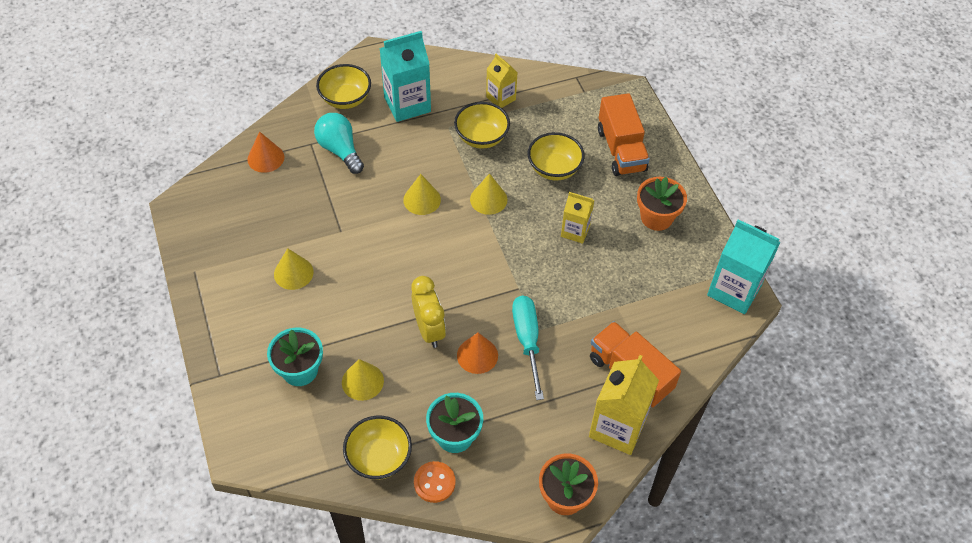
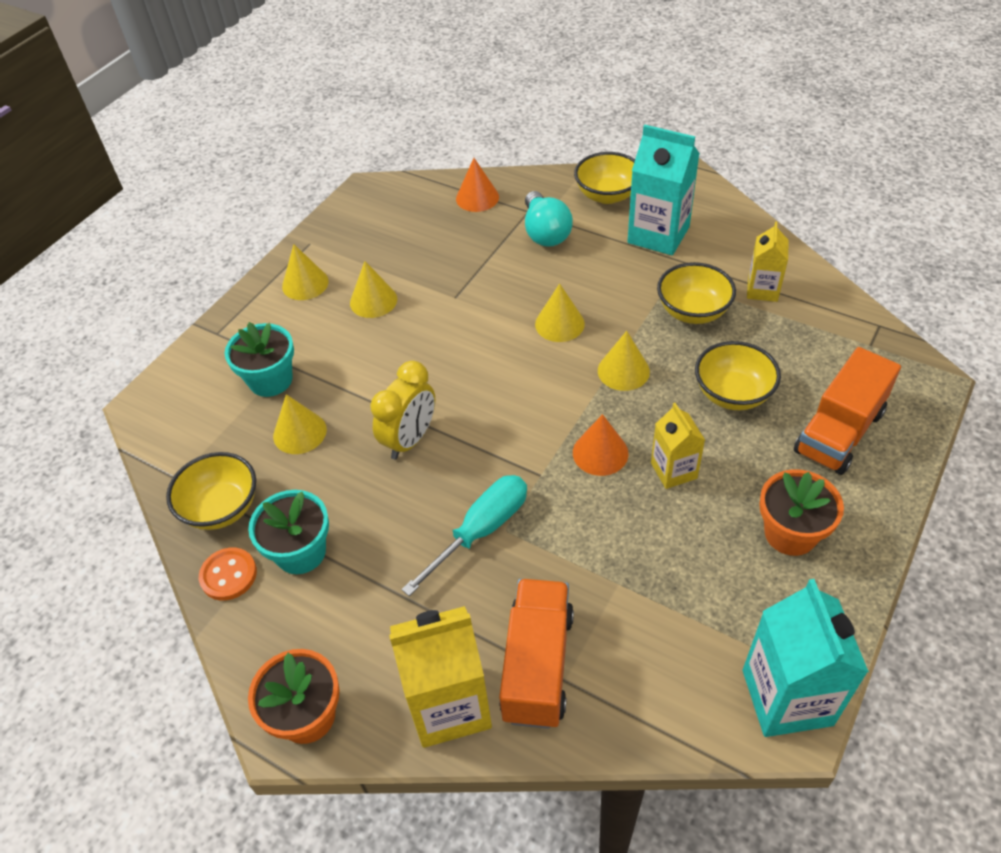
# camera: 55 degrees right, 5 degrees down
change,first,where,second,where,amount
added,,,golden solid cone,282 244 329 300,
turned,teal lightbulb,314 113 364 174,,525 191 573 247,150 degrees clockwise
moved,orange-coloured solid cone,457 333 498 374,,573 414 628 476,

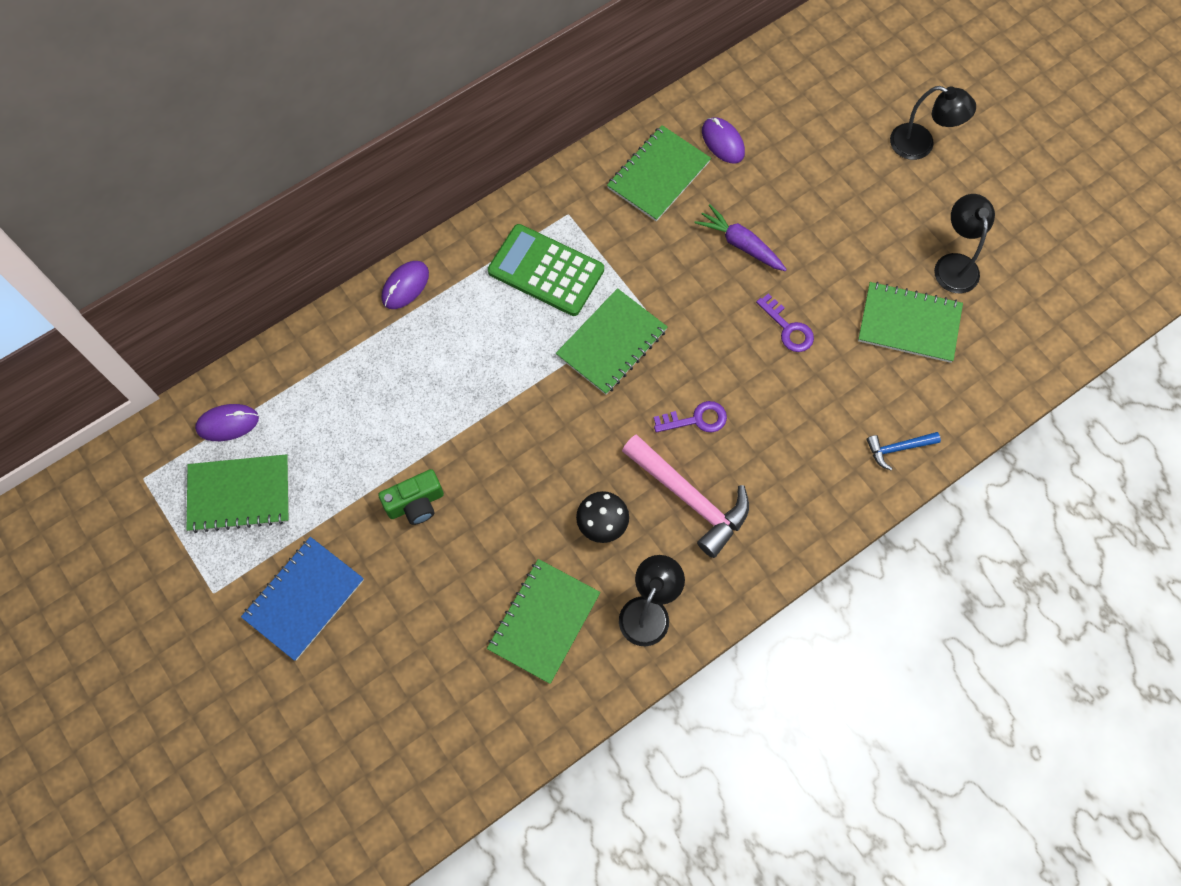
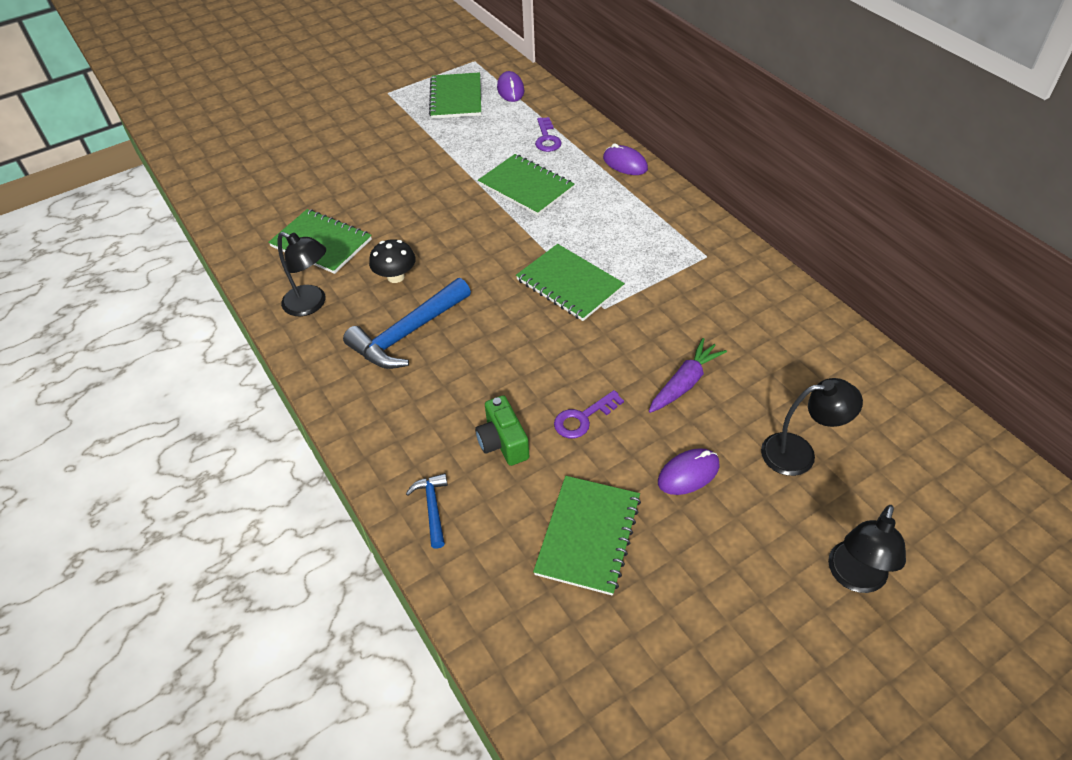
# camera: 95 degrees right, 20 degrees down
change,first,where,second,where,amount
recoloured,pink hammer,622 435 749 558,blue hammer,343 278 471 369,
moved,green camera,378 469 444 525,,475 395 530 466,
moved,green notebook,607 125 711 221,,478 154 575 216,
moved,purple key,654 401 727 433,,535 117 562 152,
moved,purple mouse,702 117 745 163,,658 448 720 495,
moved,black lamp,934 194 995 293,,761 378 863 476,
removed,blue notebook,241 537 364 661,,,
removed,green calculator,488 224 604 316,,,

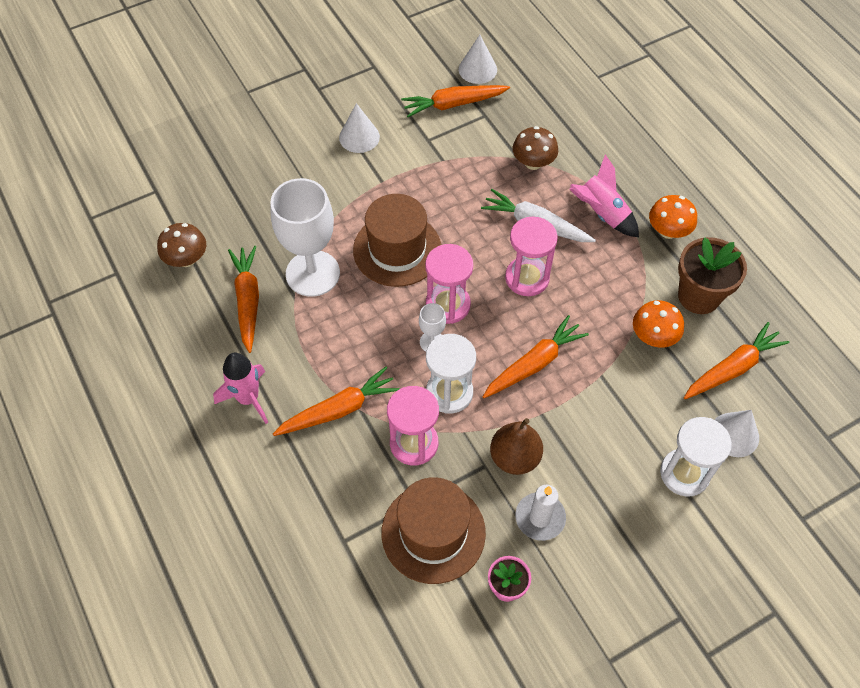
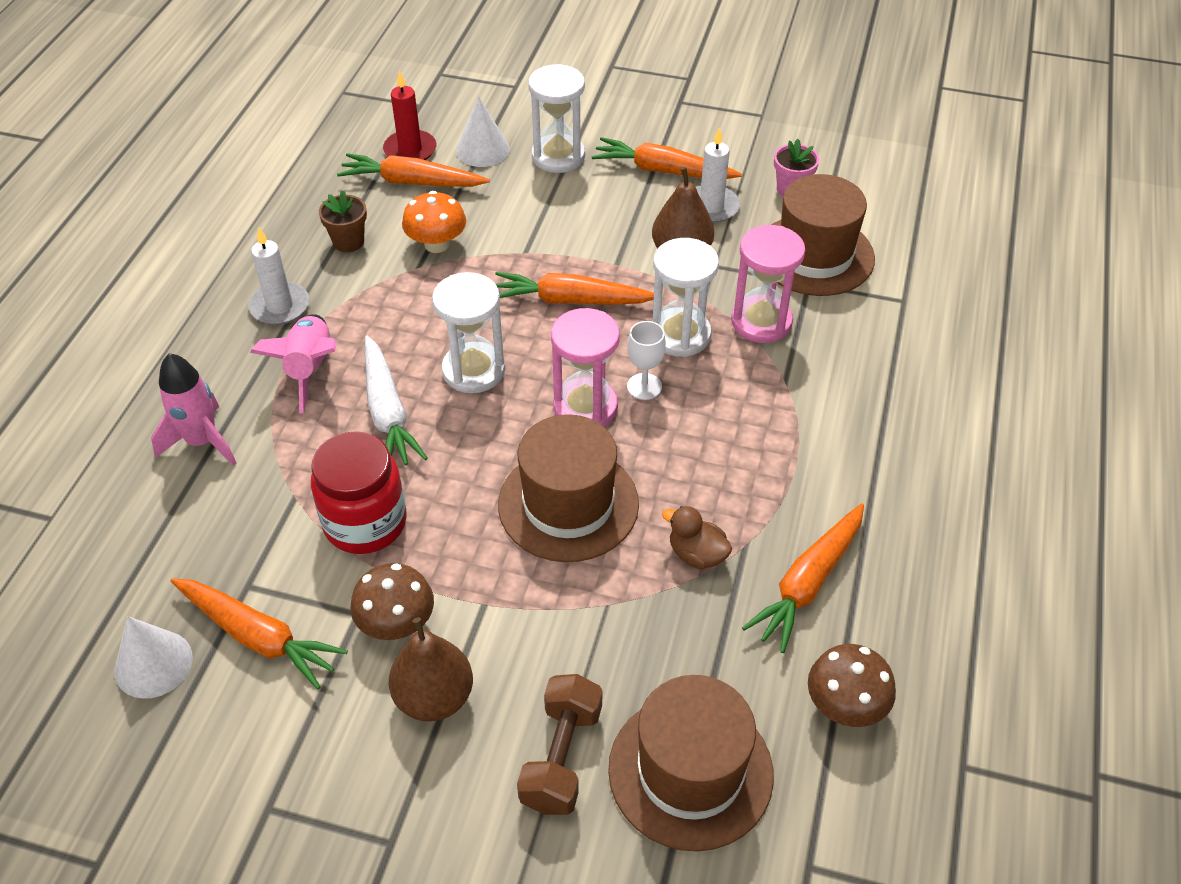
# camera: 135 degrees left, 10 degrees down
change,first,where,second,where,amount
moved,pink spaceship,213 353 268 424,,151 353 236 466,
replaced,orange-coloured mushroom,649 195 697 239,white candle,248 228 309 325,
added,,,scarlet jam jar,311 431 407 554,
resized,dark brown flower pot,678 237 747 314,,319 191 367 252,x0.57
moved,dark brown mushroom,513 126 558 170,,351 563 434 640,
added,,,scarlet candle,383 71 437 160,
replaced,white solid cone,339 103 380 153,dark brown toy pear,389 617 473 721,
recoloured,pink hourglass,505 217 558 296,white hourglass,432 272 505 393,
added,,,dark brown free weight,517 674 603 815,
moved,orange-coloured toy carrot,273 367 400 436,,591 137 742 179,
added,,,dark brown top hat,608 675 774 852,
replaced,white wine glass,270 178 340 297,dark brown toy duck,662 506 732 569,

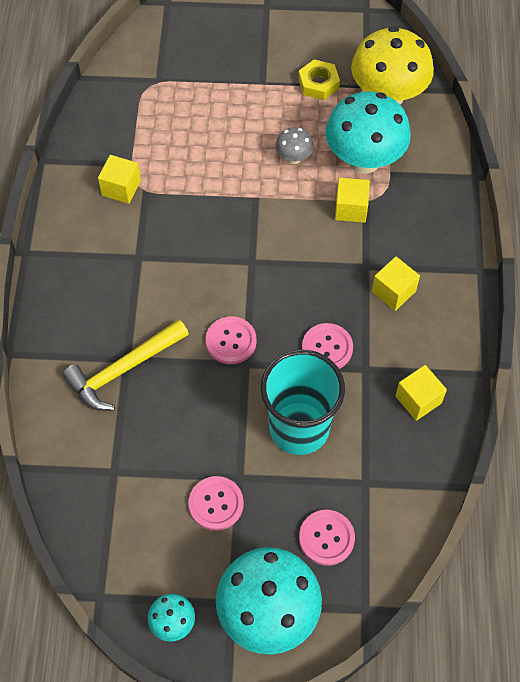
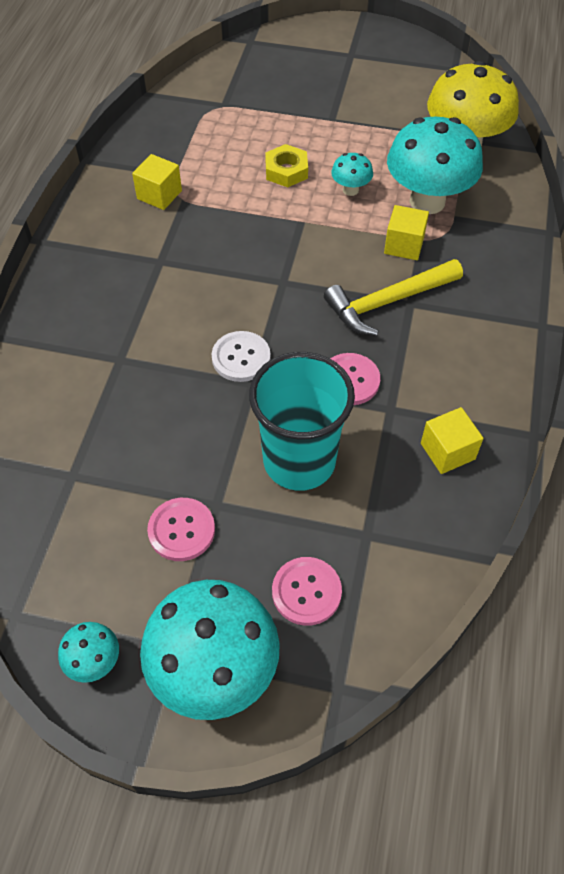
# camera: 10 degrees right, 5 degrees down
change,first,where,second,where,amount
recoloured,pink shirt button,206 316 257 364,white shirt button,212 331 271 382,
moved,golden hexagon nut,298 59 340 100,,265 144 308 187,
moved,golden hammer,62 319 189 411,,324 259 463 336,
recoloured,ash-grey mushroom,275 127 313 164,teal mushroom,331 153 373 196,
removed,golden block,372 257 420 311,,,

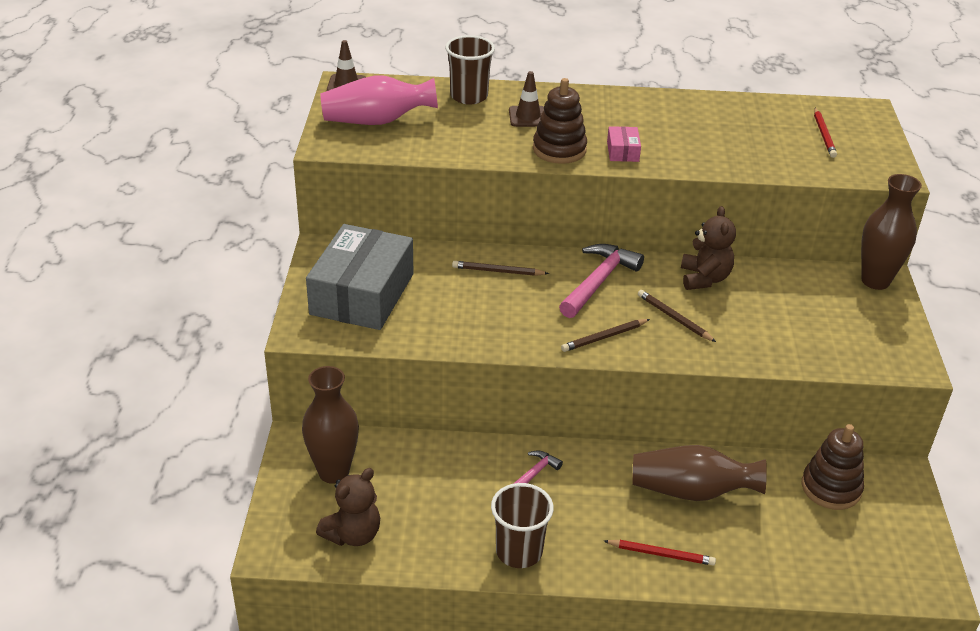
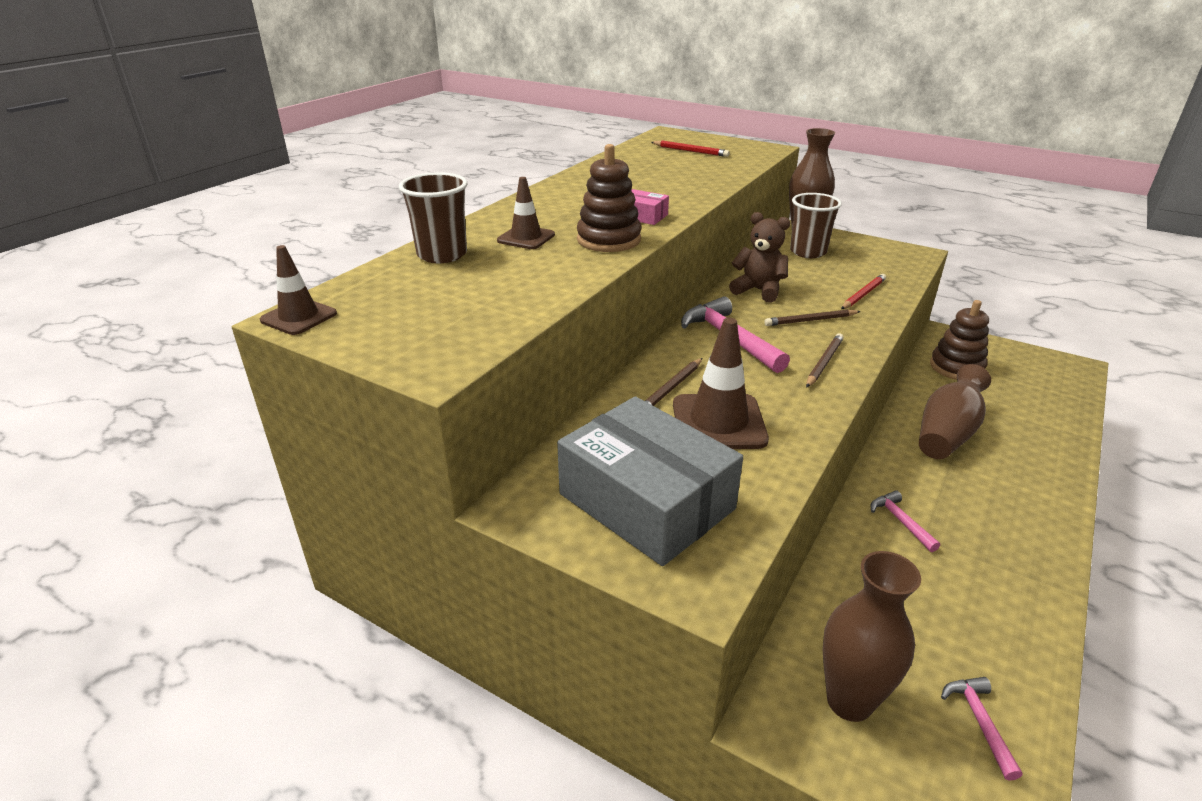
# camera: 60 degrees left, 5 degrees down
change,first,where,second,where,amount
added,,,dark brown safety cone,673 318 769 449,
moved,dark brown cup,491 483 554 568,,790 193 842 258,
turned,dark brown wooden pencil,561 319 650 352,,806 333 844 388,150 degrees counterclockwise
moved,scarlet wooden pencil,604 540 716 566,,841 274 886 309,
replaced,dark brown teddy bear,316 468 380 546,pink hammer,941 677 1022 781,
removed,pink tall vase,320 75 438 125,,,

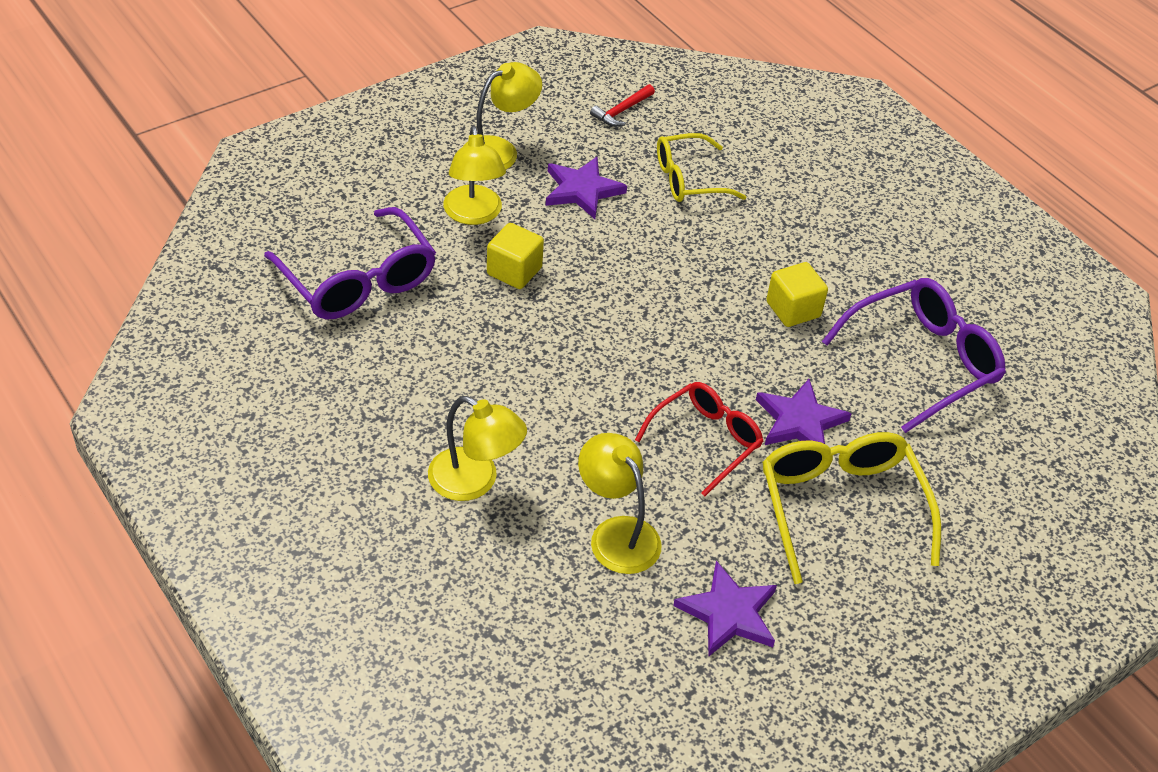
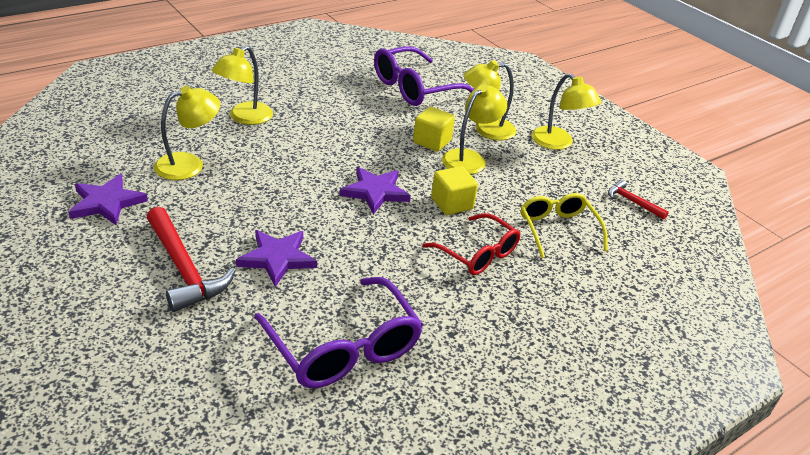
# camera: 90 degrees right, 10 degrees down
change,first,where,second,where,amount
replaced,golden glasses,762 432 941 584,scarlet hammer,146 207 236 312,
moved,purple five-pointed star,546 157 627 219,,340 167 411 215,
moved,scarlet glasses,635 382 763 496,,422 213 520 275,
moved,golden block,766 262 828 327,,431 166 478 215,
added,,,golden lamp,442 84 507 174,

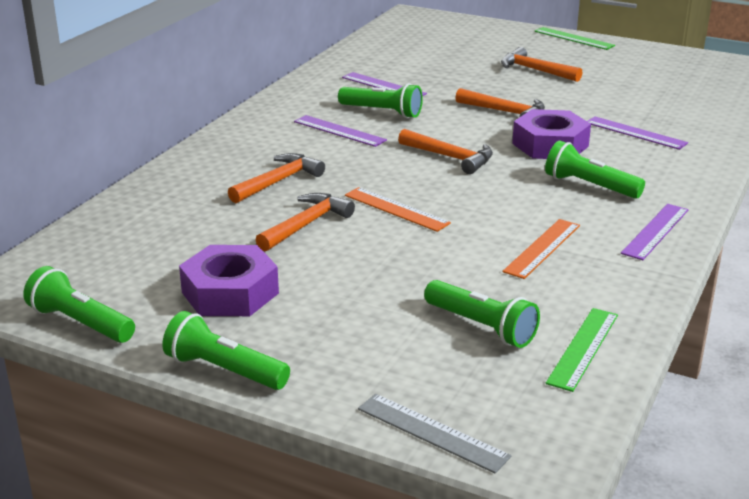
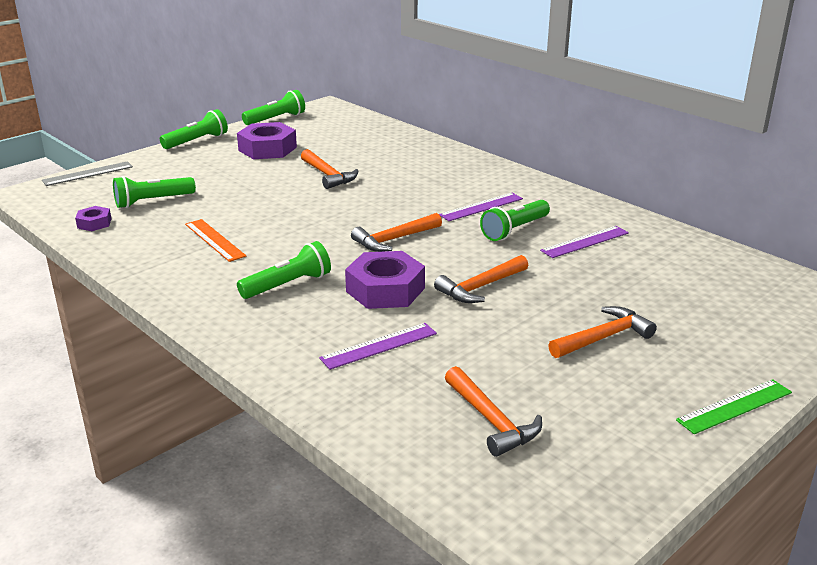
# camera: 110 degrees right, 0 degrees up
change,first,where,second,where,amount
replaced,green measuring stick,546 308 618 392,purple hexagon nut,75 206 112 231,
moved,orange-coloured hammer,228 153 325 203,,445 366 542 457,
removed,orange-coloured measuring stick,345 187 451 232,,,
removed,purple measuring stick,621 204 689 260,,,

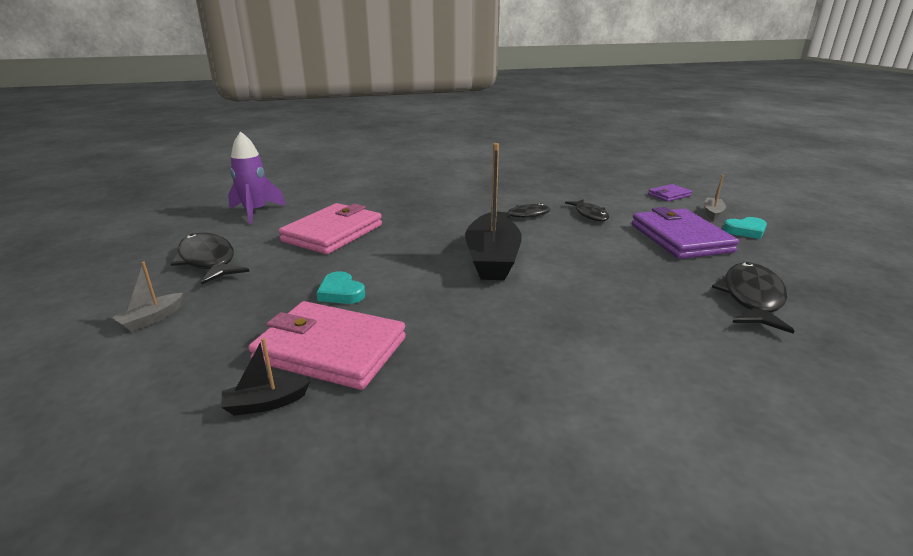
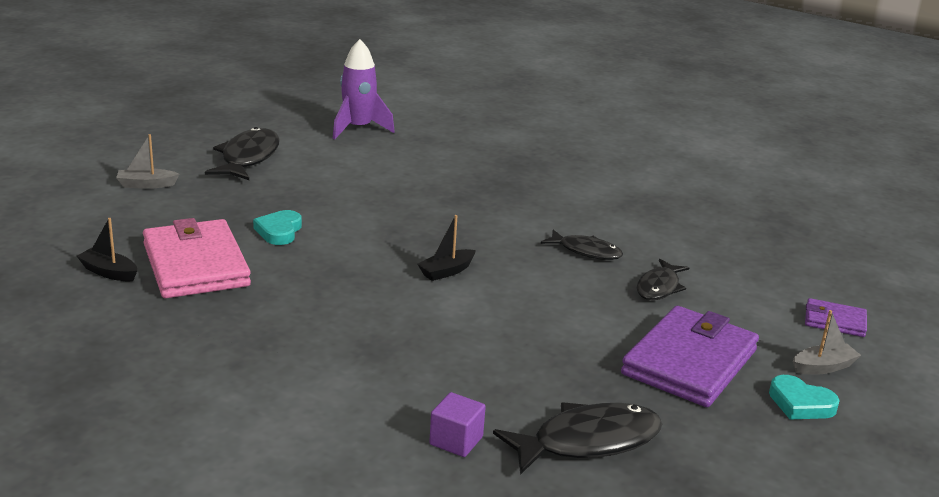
# camera: 45 degrees right, 0 degrees up
change,first,where,second,where,amount
resized,black sailboat,465 143 522 280,,417 215 476 281,x0.44
added,,,purple block,429 392 486 457,
removed,pink card wallet,278 203 382 254,,,

